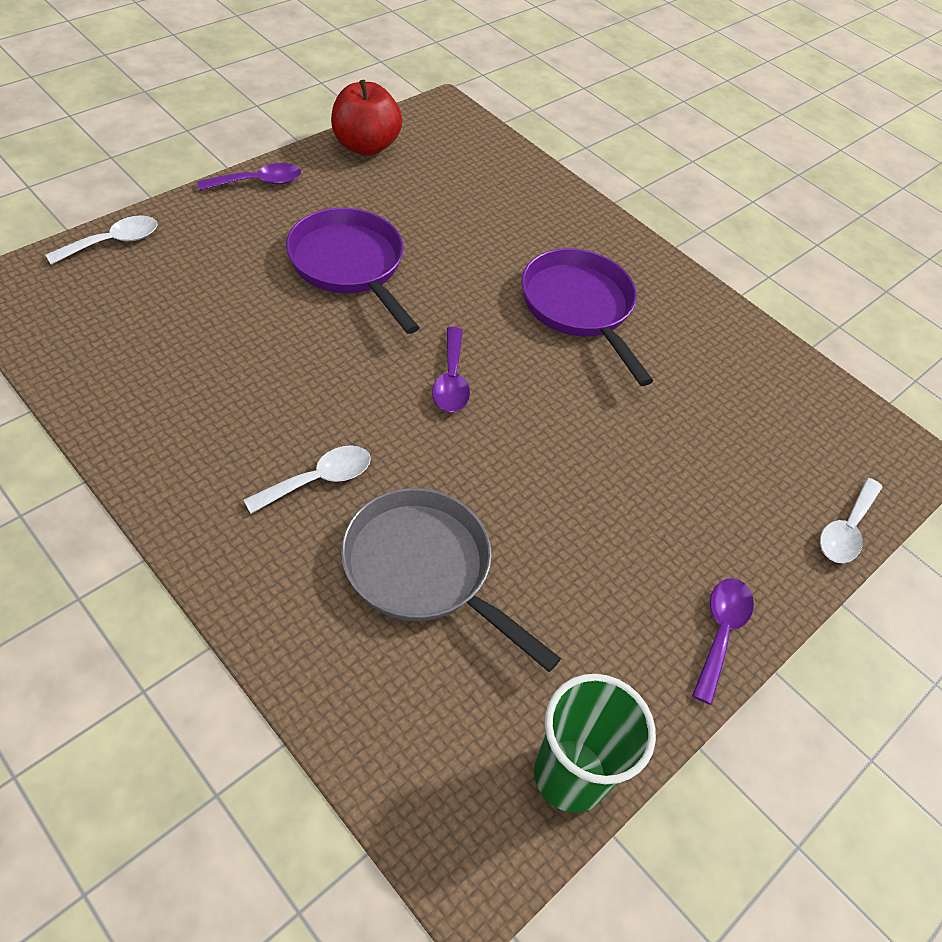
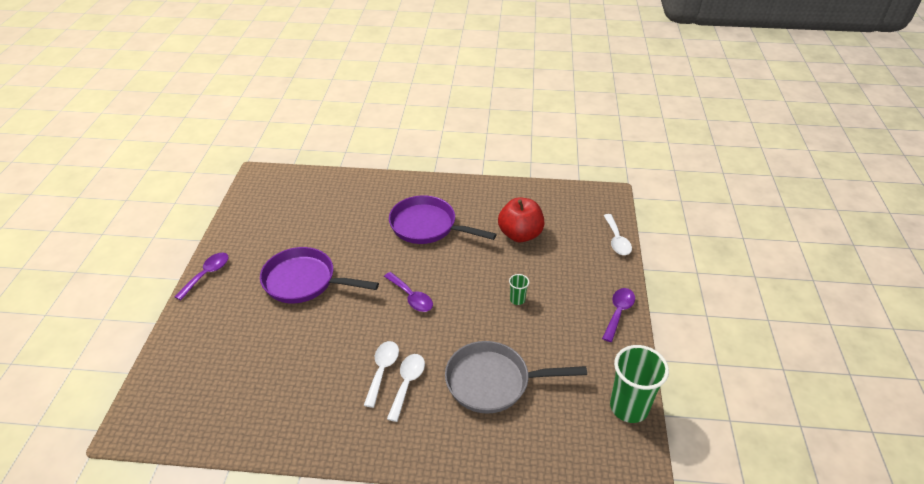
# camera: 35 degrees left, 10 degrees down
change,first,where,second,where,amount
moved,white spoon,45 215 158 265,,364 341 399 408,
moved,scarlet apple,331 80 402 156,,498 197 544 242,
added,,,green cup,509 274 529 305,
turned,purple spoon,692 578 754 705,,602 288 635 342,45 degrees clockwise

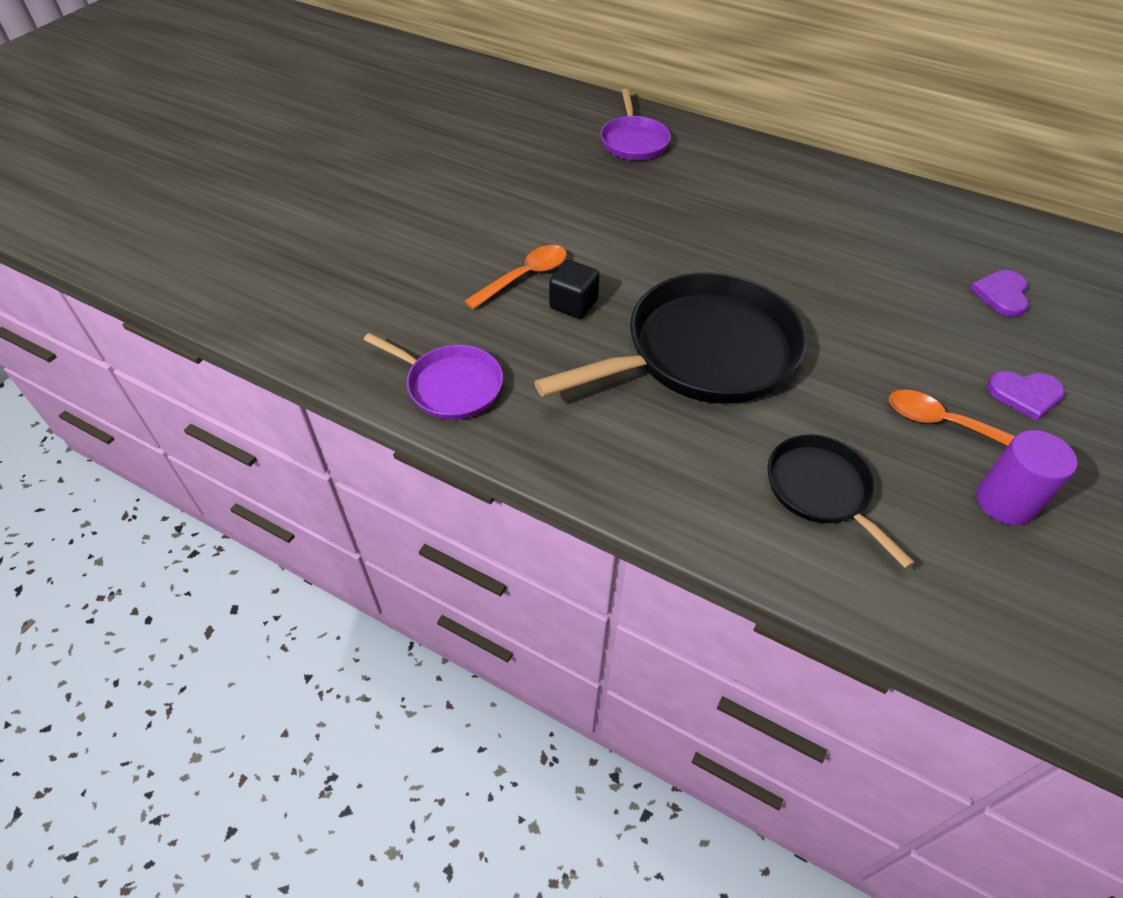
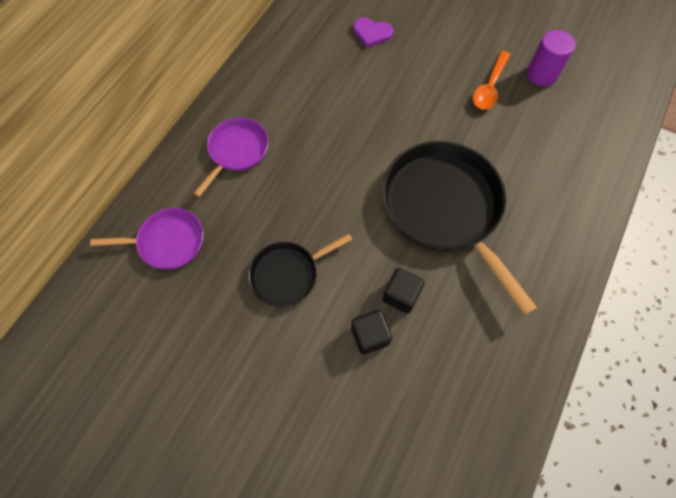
# camera: 90 degrees left, 15 degrees up
change,first,where,second,where,amount
moved,purple pan,364 333 503 420,,194 118 269 197,
moved,black pan,767 434 915 569,,248 233 352 307,
replaced,orange-coloured spoon,464 245 567 309,black block,351 310 392 354,
removed,purple love heart,987 371 1065 421,,,

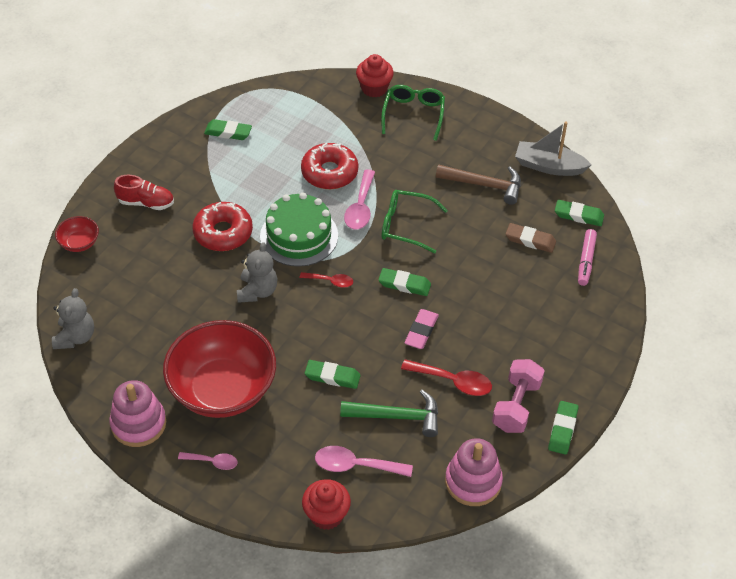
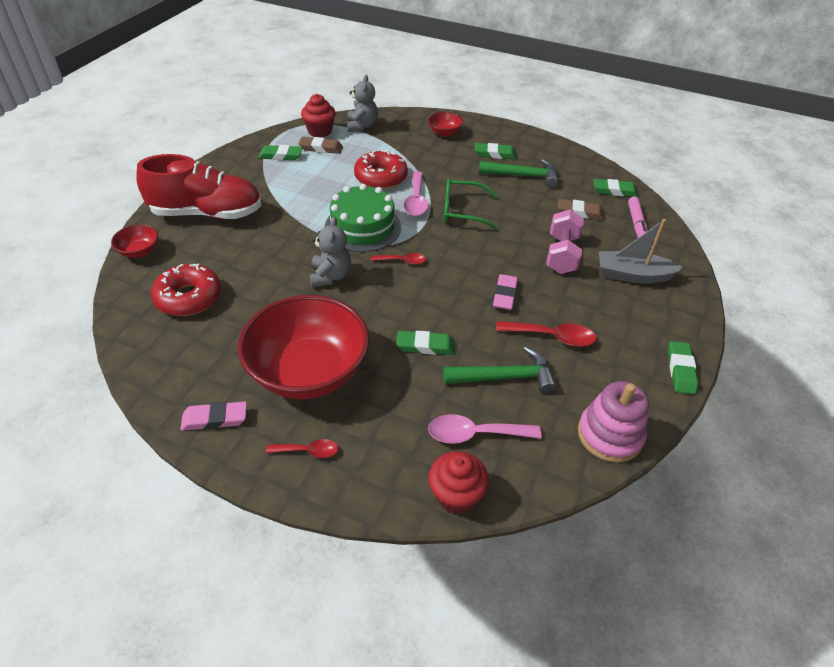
# camera: 10 degrees left, 5 degrees down
change,first,where,second,where,amount
resized,scarlet shoe,114 175 174 210,,136 154 262 219,x1.95
moved,scarlet donut,192 202 253 251,,151 263 221 316,
replaced,pink stacking rings,109 380 166 447,pink gum eraser,180 402 247 431,
recoloured,pink spoon,178 452 237 470,scarlet spoon,266 439 338 458,
added,,,dark brown gum eraser,298 137 343 154,
moved,scarlet muffin,356 54 394 97,,301 94 336 137,
moved,ash-grey teddy bear,52 288 94 349,,346 75 378 132,
replaced,green glasses,381 85 445 141,scarlet deep dish,428 112 463 137,
moved,green gum eraser,378 268 431 296,,475 143 516 160,
recoloured,dark brown hammer,436 165 521 205,green hammer,479 159 558 188,
moved,pink free weight,492 359 545 433,,546 209 584 274,
moved,ash-grey sailboat,515 121 592 176,,599 219 684 284,

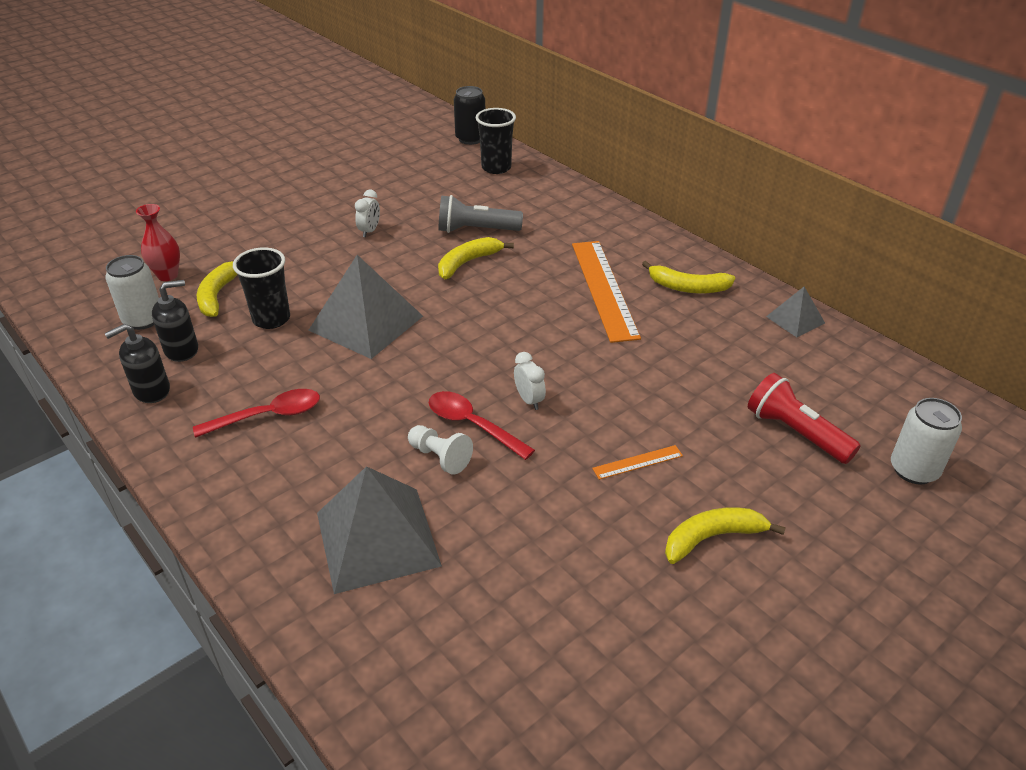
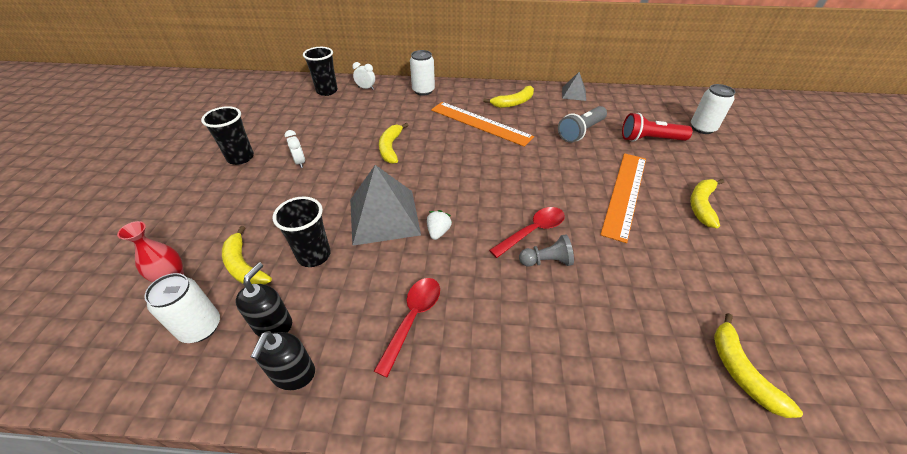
# camera: 45 degrees left, 5 degrees up
change,first,where,second,where,amount
added,,,black cup,201 106 254 165,
moved,white bedside clock,514 352 546 410,,352 62 375 90,
added,,,white tin,410 50 435 96,
added,,,white strawberry,427 210 452 240,
turned,scarlet spoon,429 391 535 460,,489 207 565 258,150 degrees clockwise
recoloured,white game pawn,408 425 473 475,ash-grey game pawn,519 235 574 267,
moved,ash-grey flashlight,438 195 523 233,,558 106 607 143,
resized,orange-coloured measuring stick,592 445 683 480,,600 153 646 243,x2.28
added,,,golden banana,714 313 803 418,
removed,ash-grey solid pyramid,317 466 442 594,,,
removed,black tin,454 86 485 145,,,

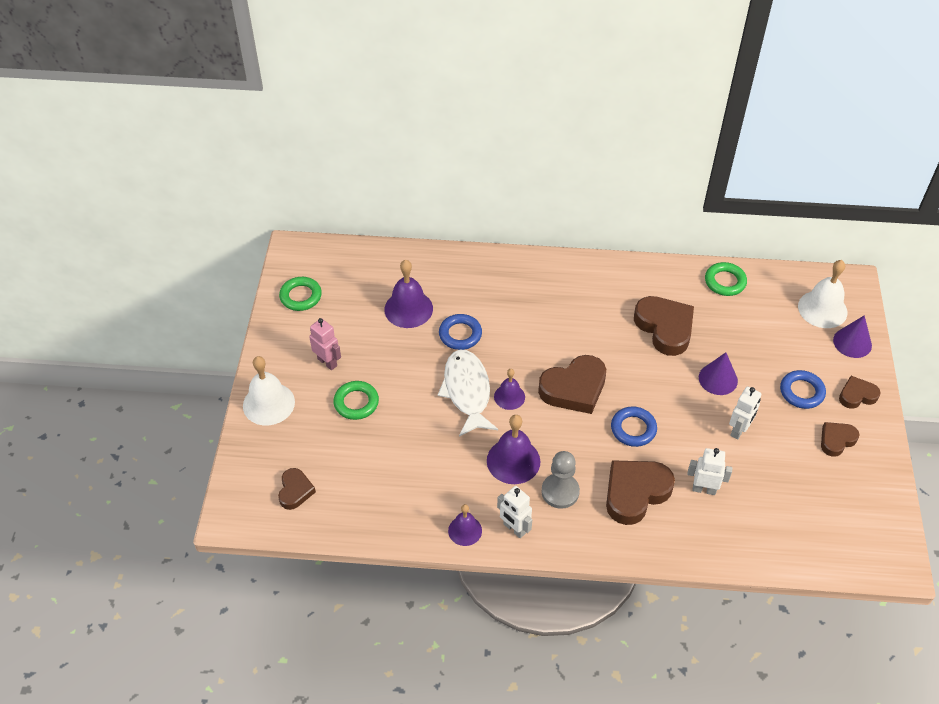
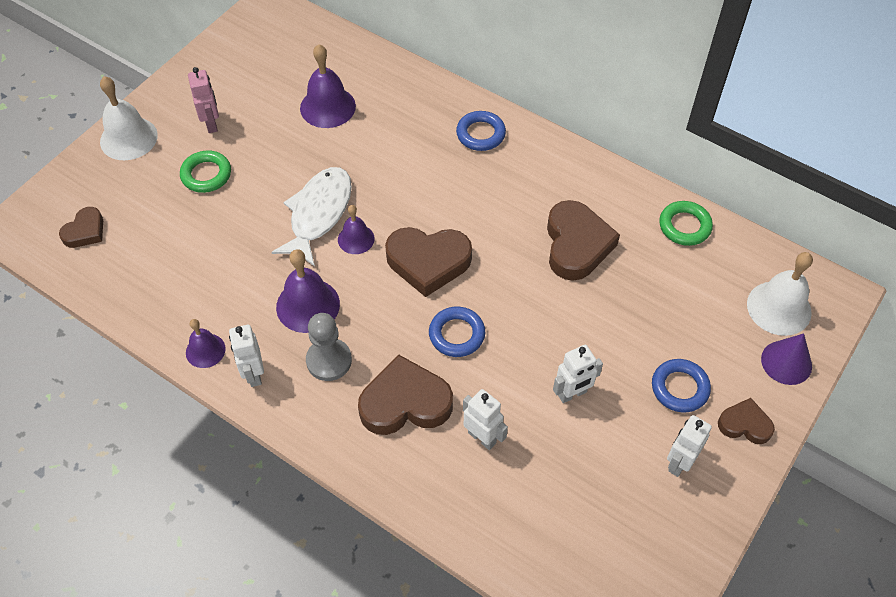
# camera: 30 degrees right, 5 degrees up
change,first,where,second,where,amount
moved,blue hoop,439 314 482 350,,456 111 506 151,
replaced,dark brown love heart,821 422 859 457,white robot,667 415 712 477,
removed,green hoop,279 277 322 311,,,
removed,purple solid cone,699 353 738 395,,,

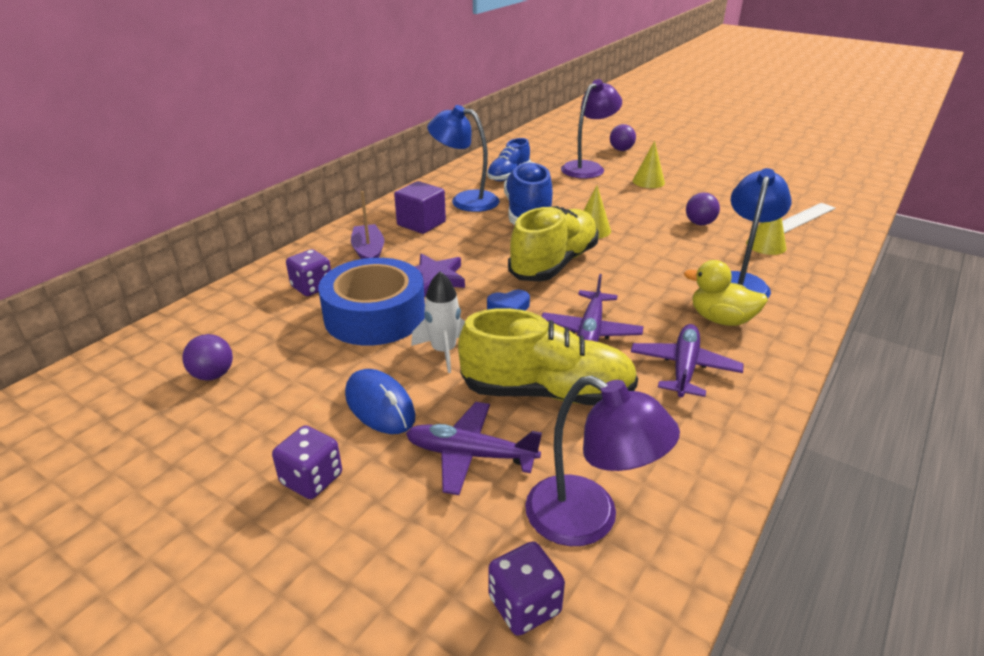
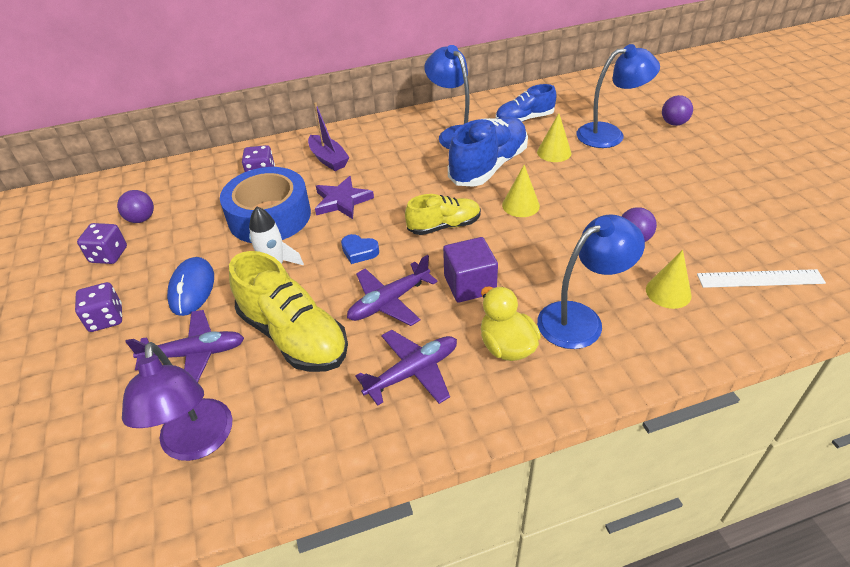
# camera: 40 degrees right, 10 degrees up
change,first,where,second,where,amount
moved,purple game die,489 542 565 636,,77 223 127 264,
turned,purple toy plane,406 402 542 495,,125 310 244 383,120 degrees clockwise
turned,purple sailboat,351 191 384 259,,308 103 350 171,120 degrees clockwise
resized,golden shoe,508 206 598 281,,405 194 481 235,x0.61
moved,purple block,394 181 446 234,,443 237 498 303,
moved,golden solid cone,633 141 665 188,,537 113 571 162,
recoloured,purple lamp,561 79 622 179,blue lamp,576 44 660 148,

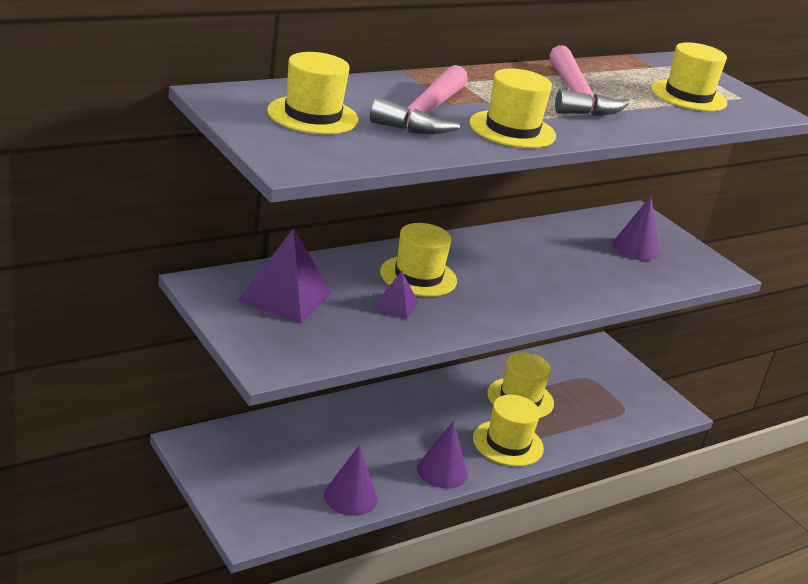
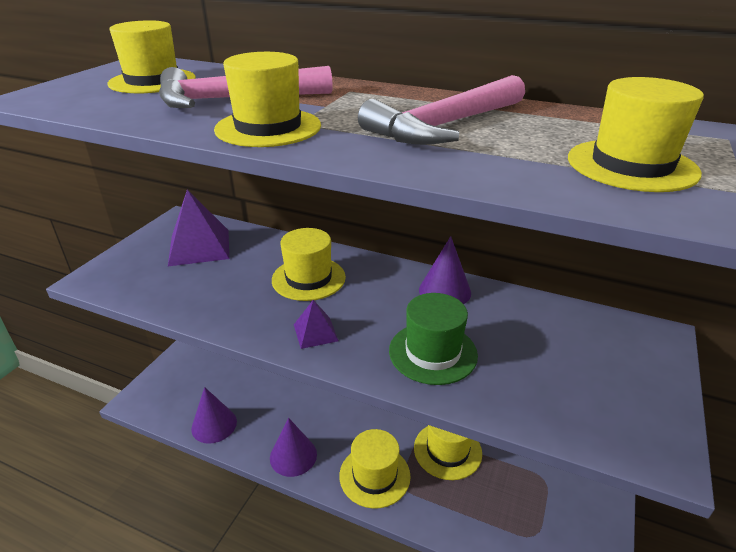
# camera: 60 degrees right, 5 degrees up
change,first,where,second,where,amount
moved,purple solid pyramid,373 271 418 319,,294 300 339 349,
added,,,green top hat,389 293 478 385,
moved,purple solid cone,612 196 660 261,,419 236 471 304,

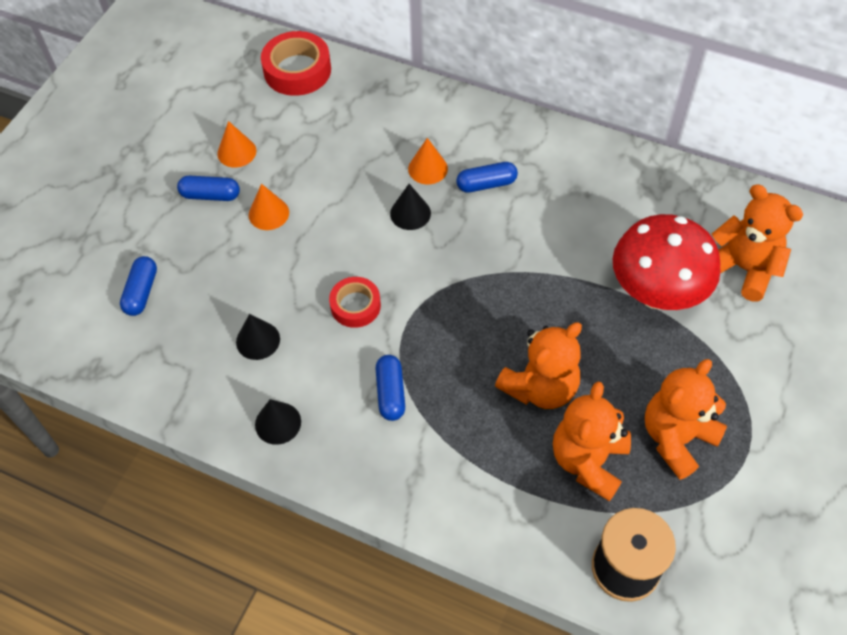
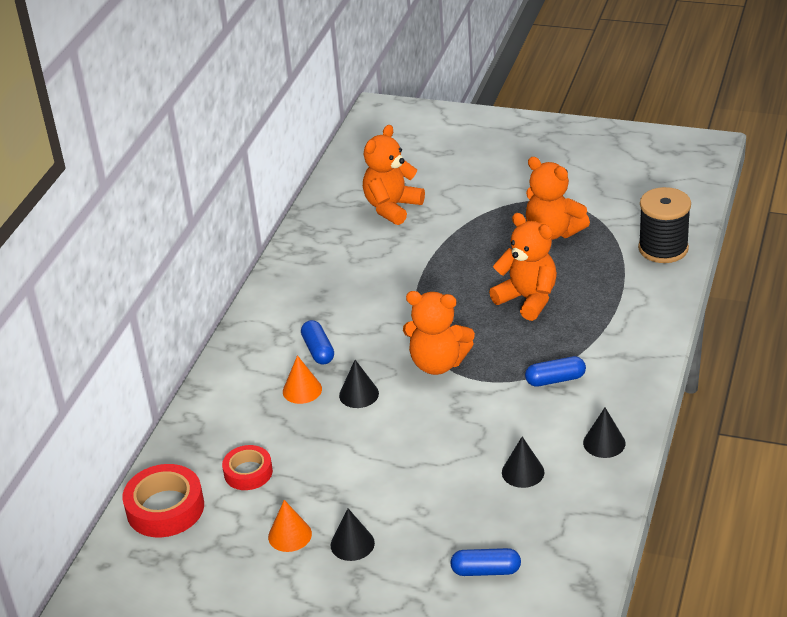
# camera: 95 degrees left, 20 degrees down
change,first,where,second,where,amount
moved,scarlet sticky tape,329 277 381 328,,222 445 273 490,
replaced,blue pill,177 175 240 201,black solid cone,331 509 375 561,
moved,orange-coloured teddy bear,553 381 631 501,,403 291 475 375,
removed,orange-coloured solid cone,249 184 289 230,,,
removed,scarlet mushroom,613 214 721 310,,,

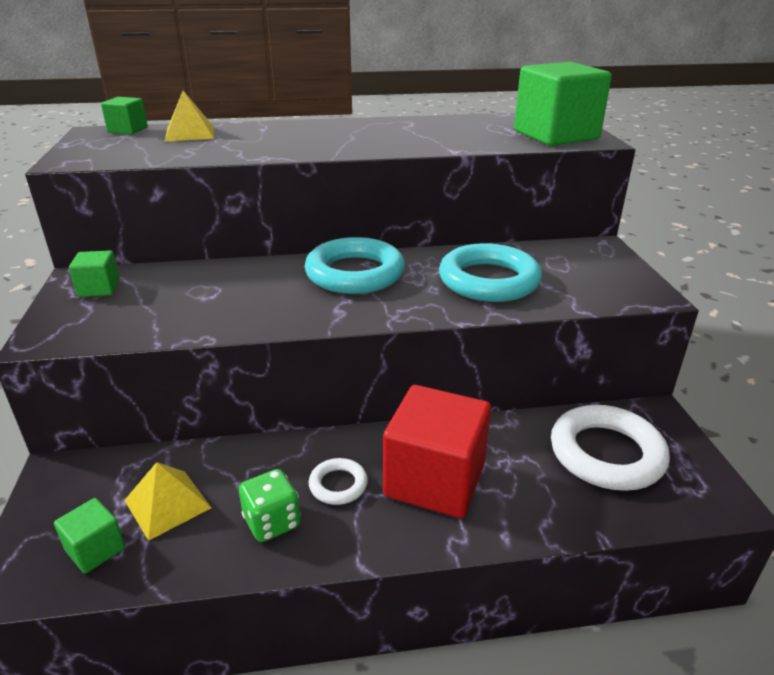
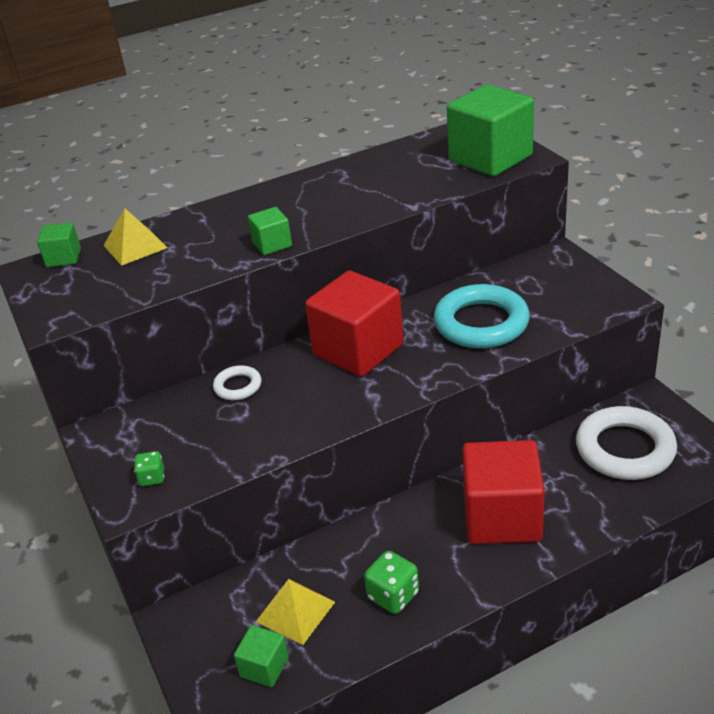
# camera: 15 degrees left, 5 degrees up
change,first,where,second,where,amount
added,,,green game die,134 451 164 486,
moved,white hoop,309 458 368 505,,213 365 261 400,
moved,green block,69 250 120 297,,248 207 292 255,
replaced,teal hoop,304 237 405 294,scarlet block,305 270 404 377,

